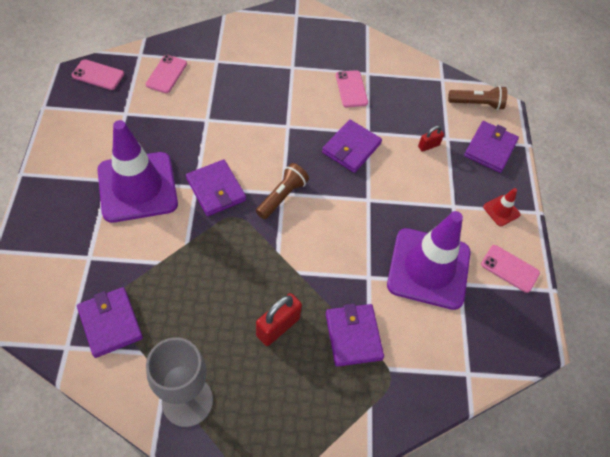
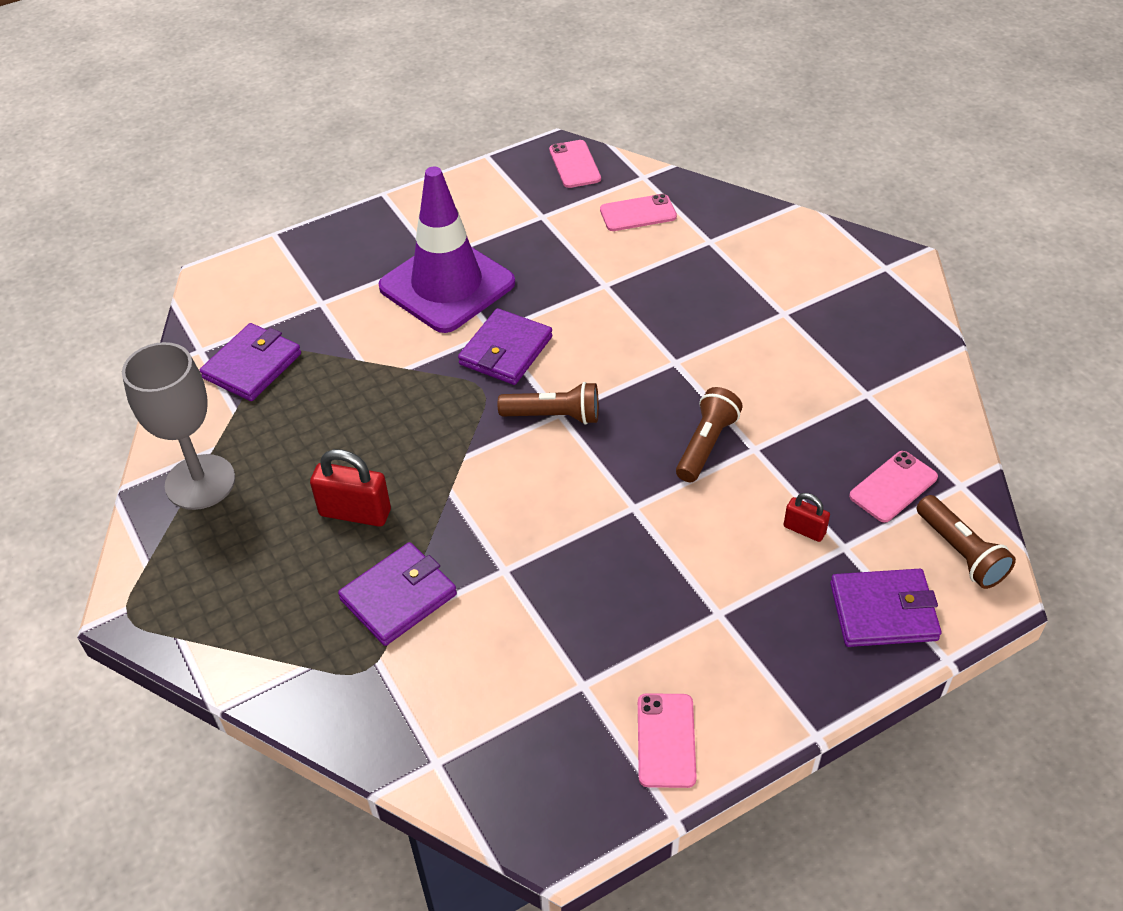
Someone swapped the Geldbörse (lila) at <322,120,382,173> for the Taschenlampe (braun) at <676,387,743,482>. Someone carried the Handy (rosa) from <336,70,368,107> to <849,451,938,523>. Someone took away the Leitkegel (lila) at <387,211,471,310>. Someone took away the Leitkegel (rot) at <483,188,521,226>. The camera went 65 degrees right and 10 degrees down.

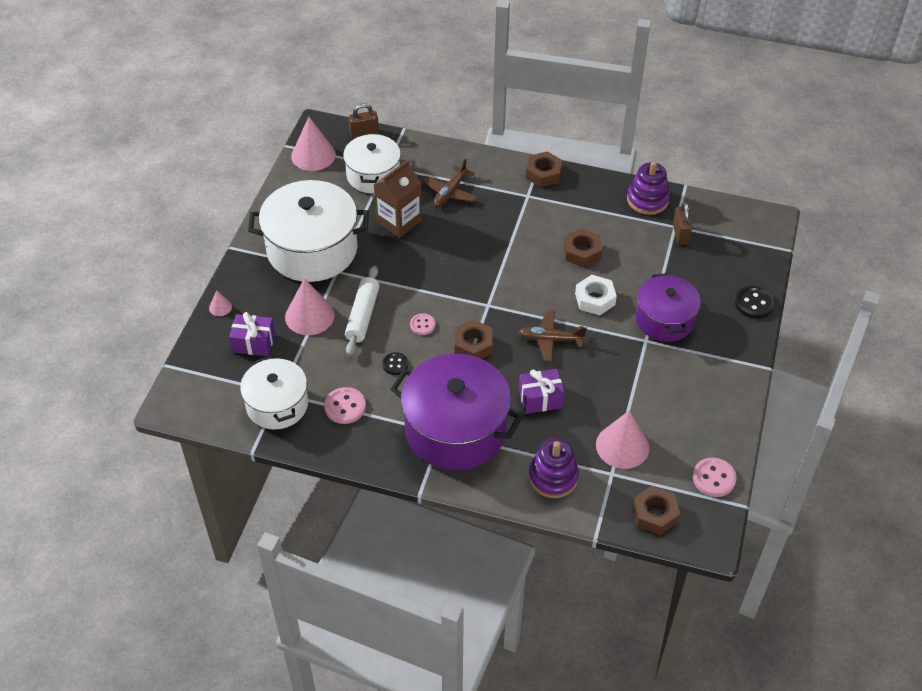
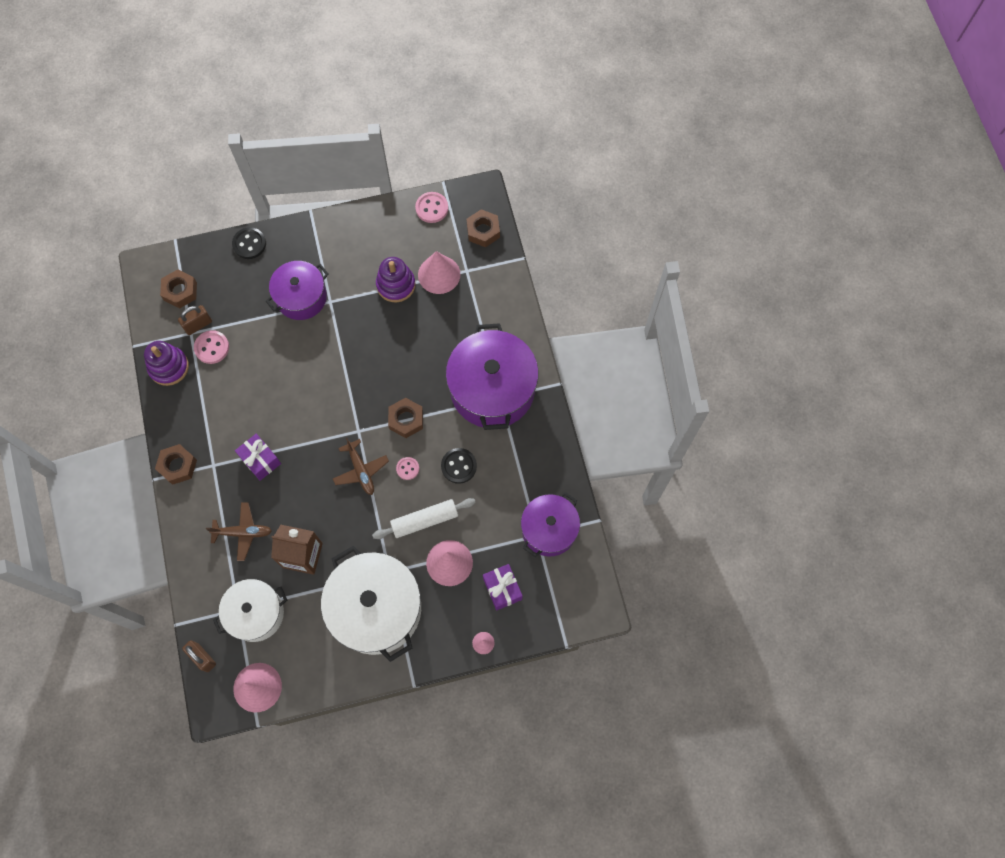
Someone repainted the Kochtopf (weiß) at <240,356,308,430>, which became the Kochtopf (lila) at <521,492,580,557>. Someone carried the Knopf (rosa) from <324,387,366,424> to <194,330,229,364>. Someone scaled the Knopf (schwarz) at <382,352,408,375> by 1.55. Someone carried the Flugzeug (braun) from <518,310,587,361> to <333,438,389,495>. Someone carried the Geschenk (lila) from <519,369,565,414> to <235,434,281,481>. Someone carried the Stapelspielzeug (lila) from <529,438,579,498> to <376,257,415,302>. Someone carried the Sechskantmutter (braun) from <564,228,602,268> to <160,269,197,308>. Someone took away the Sechskantmutter (weiß) at <575,275,617,316>. The camera went 120 degrees left and 20 degrees up.

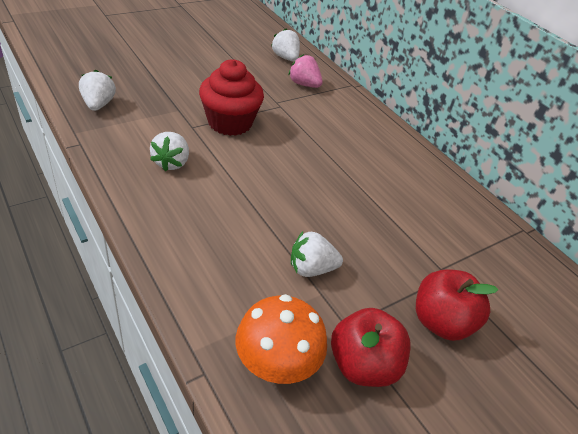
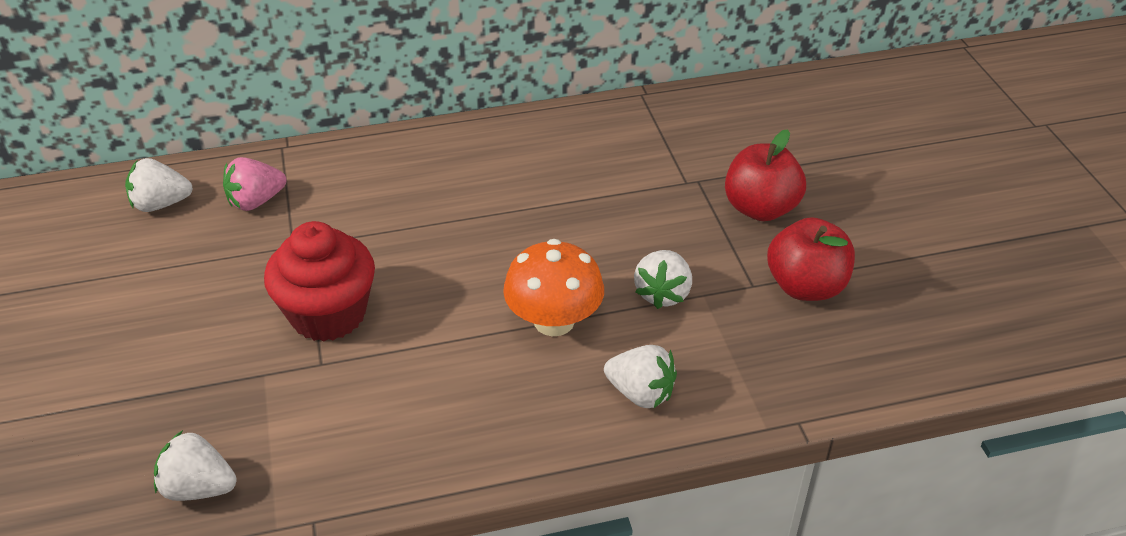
Someone carried the Erdbeere (weiß) from <150,132,189,171> to <604,345,677,408>. Someone carried the Pilz (orange) from <236,294,327,384> to <503,239,604,336>. The camera went 65 degrees left and 0 degrees up.

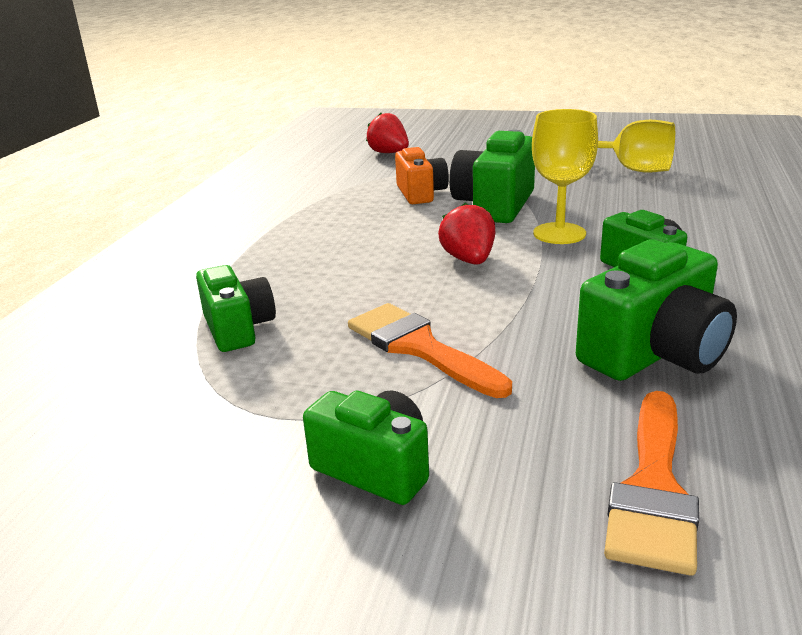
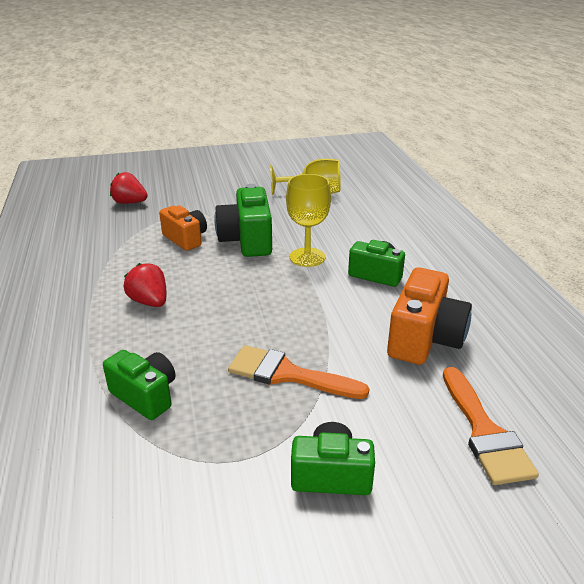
Someone carried the Erdbeere (rot) from <438,202,495,265> to <123,263,166,307>. Someone repainted the Kamera (grün) at <576,239,737,381>, which became the Kamera (orange) at <387,267,472,365>. The camera went 30 degrees left and 5 degrees up.

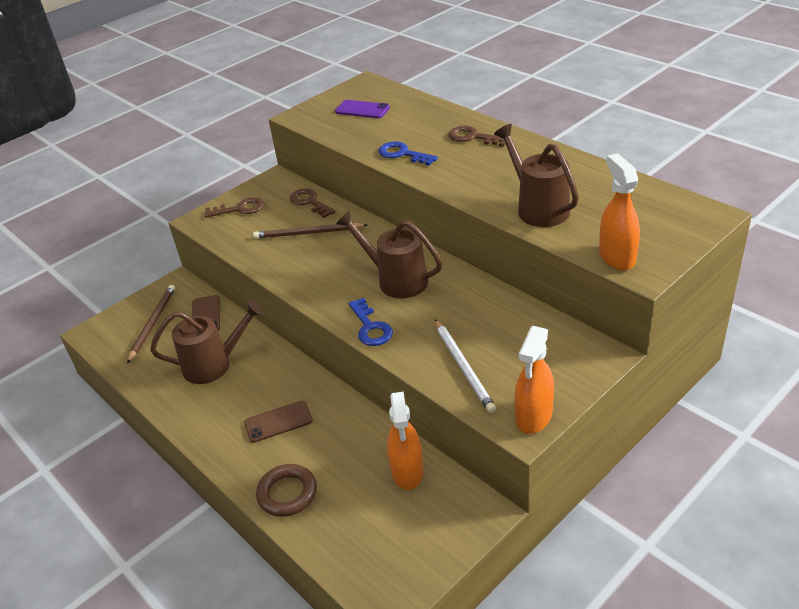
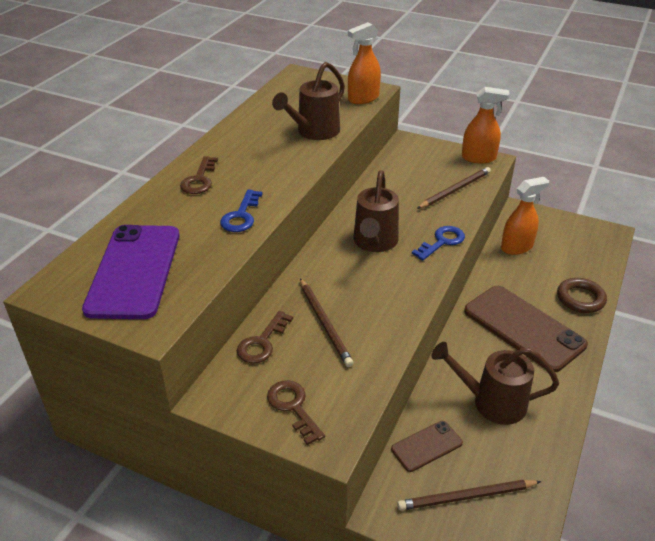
Someone rotated the Gießkanne (braun) at <150,300,264,384> by 45 degrees counterclockwise. Someone scaled the Handy (braun) at <244,400,313,443> by 2.00. Someone scaled the Handy (lila) at <335,100,390,118> by 2.00. Someone repainted the Bleistift (weiß) at <435,319,496,413>, which became the Bleistift (braun) at <417,167,491,209>. The camera went 115 degrees left and 0 degrees up.

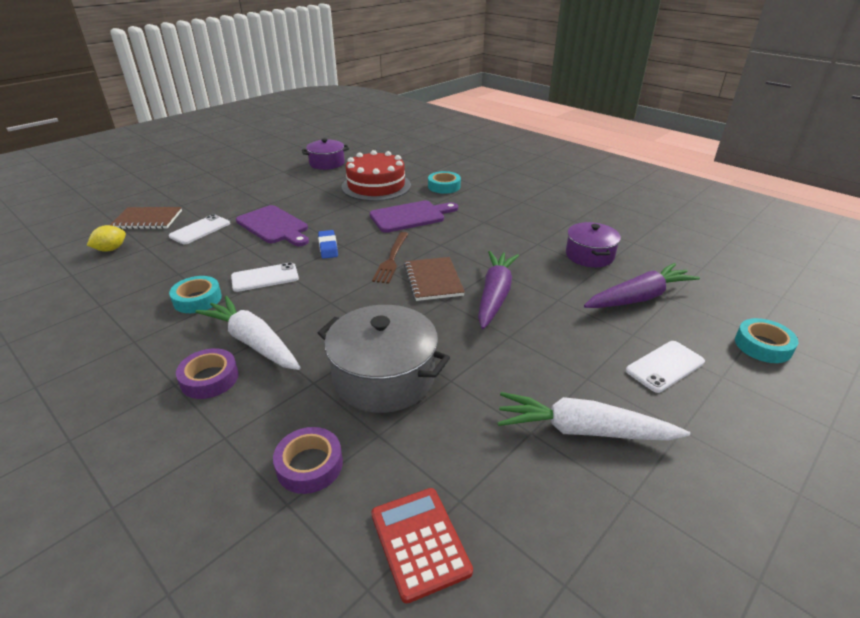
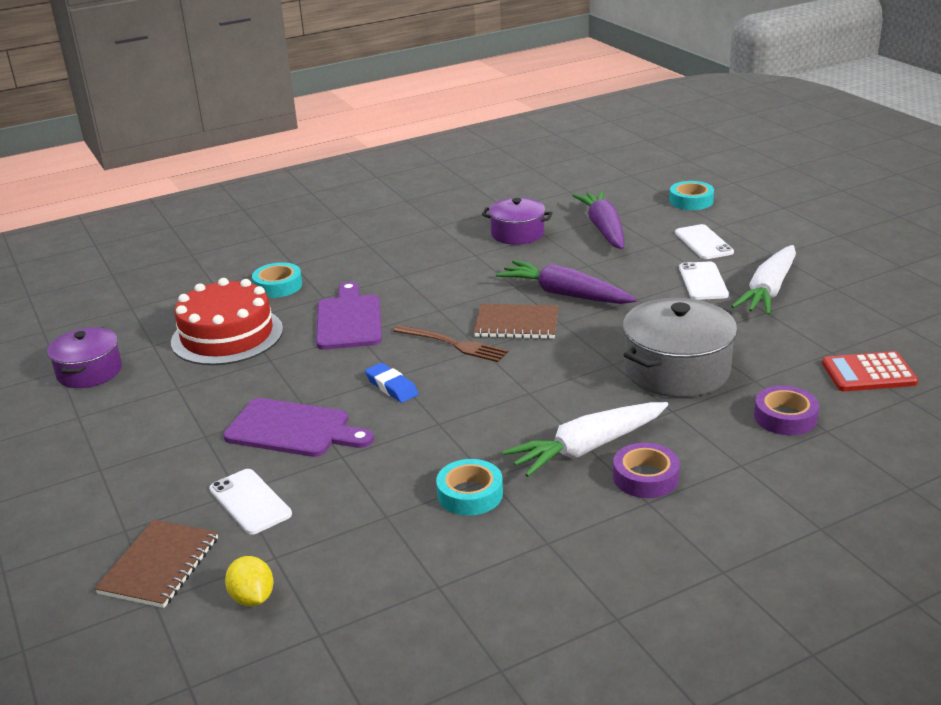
Someone carried the Handy (weiß) from <231,262,299,292> to <679,262,729,300>. Someone rotated the Schneidebrett (lila) at <236,205,309,246> by 45 degrees clockwise. Someone rotated the Radiergummi (blau) at <318,230,338,259> by 45 degrees clockwise. The camera went 70 degrees left and 5 degrees down.

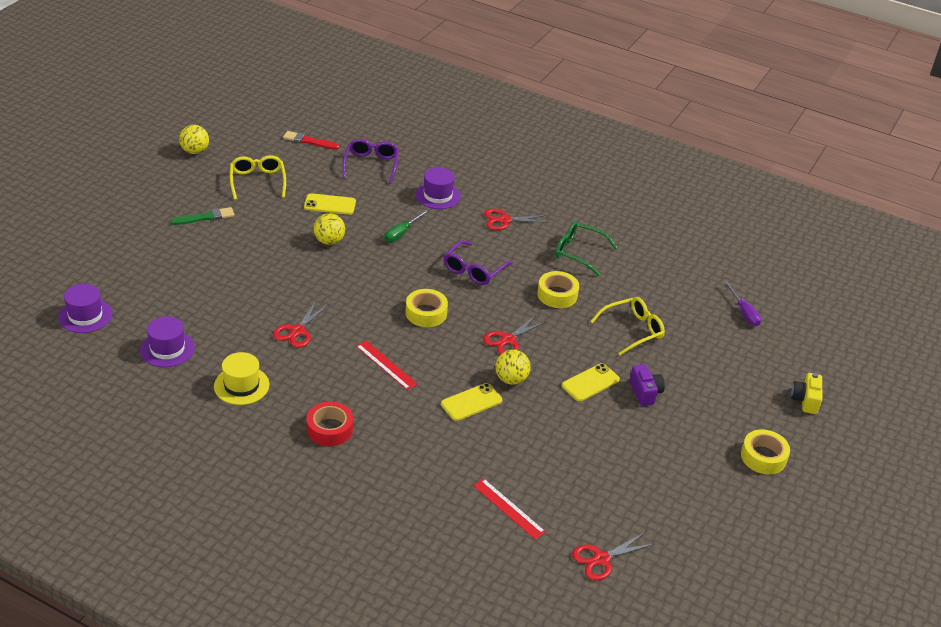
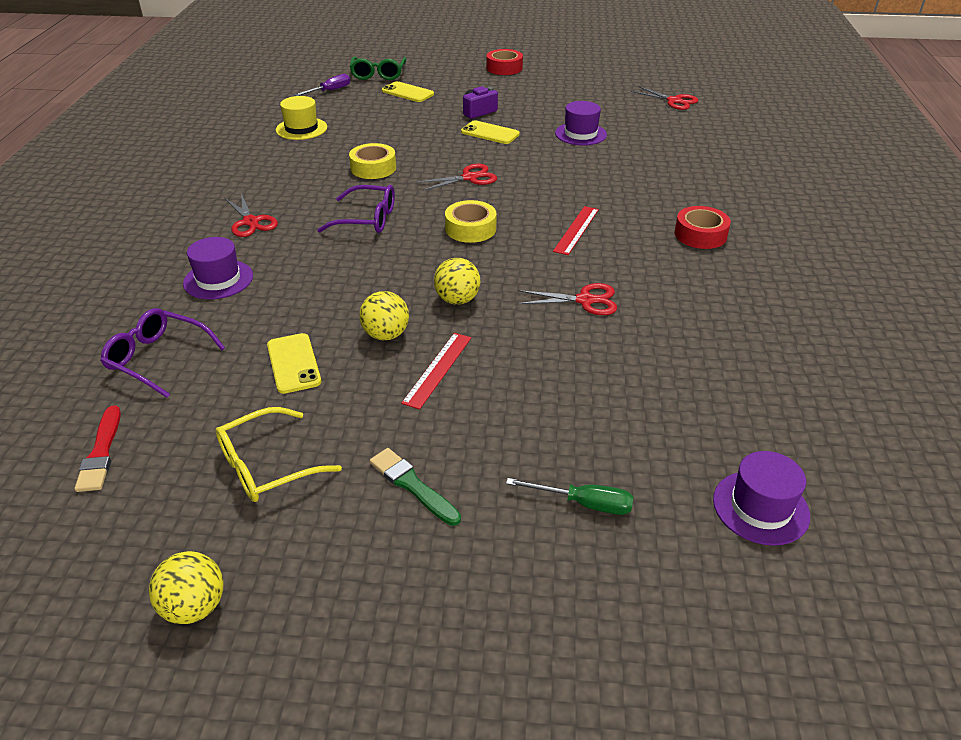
Someone carried the Hut (lila) from <140,316,195,367> to <555,101,607,145>. Someone carried the Hut (gelb) from <214,352,269,405> to <276,96,327,140>. Someone rotated the Brille (lila) at <342,139,399,184> by 45 degrees clockwise. Someone carried the Schraubenzieher (grün) from <384,210,429,242> to <506,478,633,515>. Someone carried the Handy (gelb) from <441,383,502,421> to <382,81,434,102>. Someone carried the Lineal (rot) from <473,478,546,539> to <401,333,471,410>. Someone rotated the Schere (rot) at <483,314,547,354> by 45 degrees counterclockwise. Someone carried the Ball (gelb) from <495,350,531,385> to <434,258,480,305>. Someone carried the Brille (grün) from <555,221,618,276> to <349,56,406,80>. Someone took away the Brille (gelb) at <590,297,665,356>. Someone repainted the Klebeband (gelb) at <741,429,790,474>, which became the Klebeband (rot) at <486,49,523,75>. Someone took away the Kamera (gelb) at <791,373,822,414>. The camera went 110 degrees left and 0 degrees up.

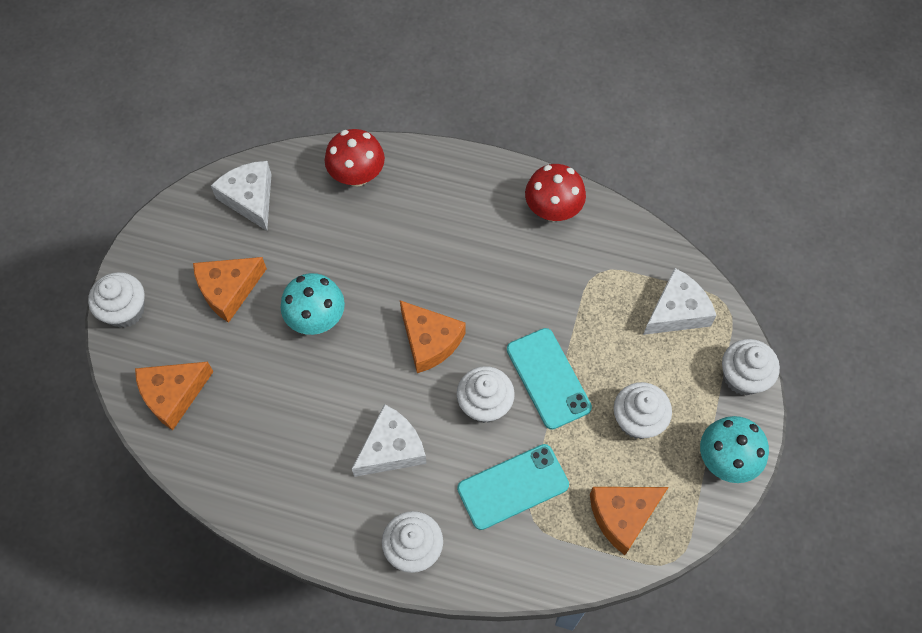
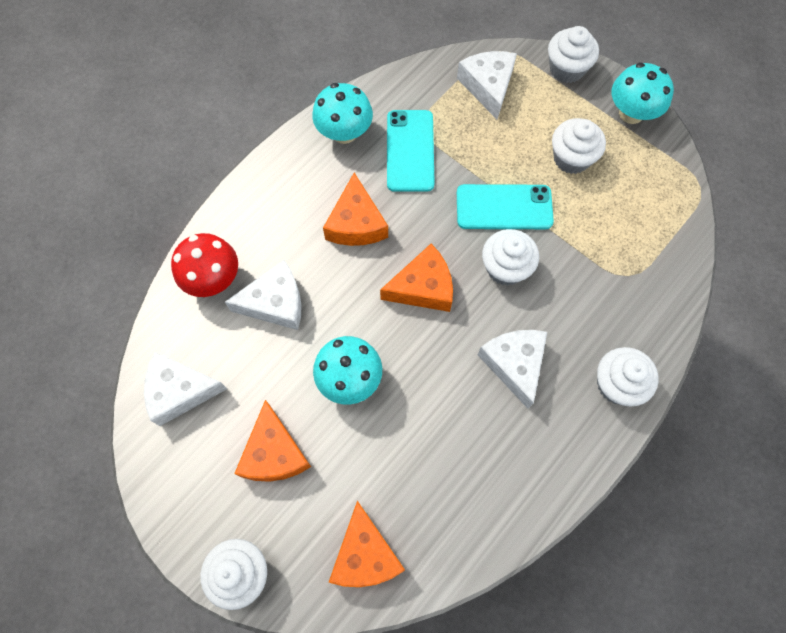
Someone carried the Handy (türkis) from <457,444,569,530> to <387,110,435,192>. Someone repainted the Pilz (rot) at <525,164,586,221>, which became the Pilz (türkis) at <312,83,373,144>. Someone carried the Käse (orange) from <590,487,669,555> to <323,173,388,246>. Someone put down the Käse (weiß) at <225,260,302,330>. The camera went 65 degrees left and 5 degrees up.

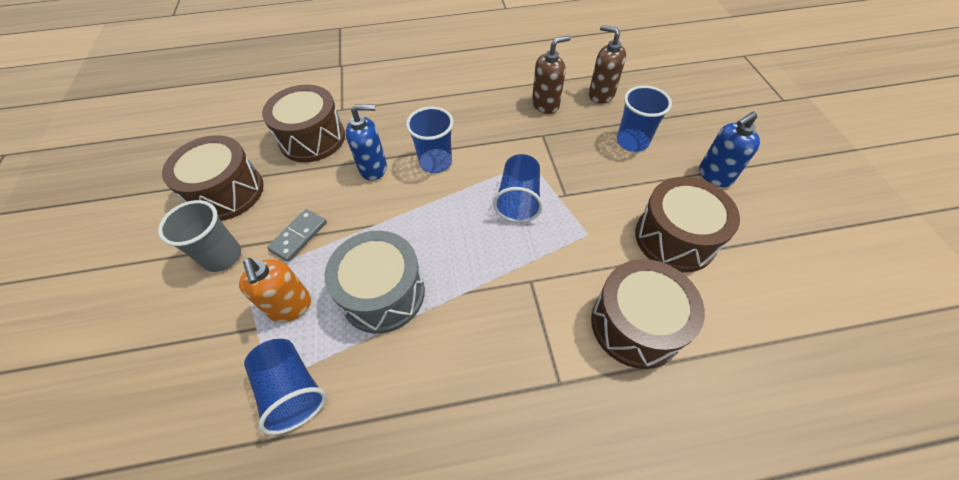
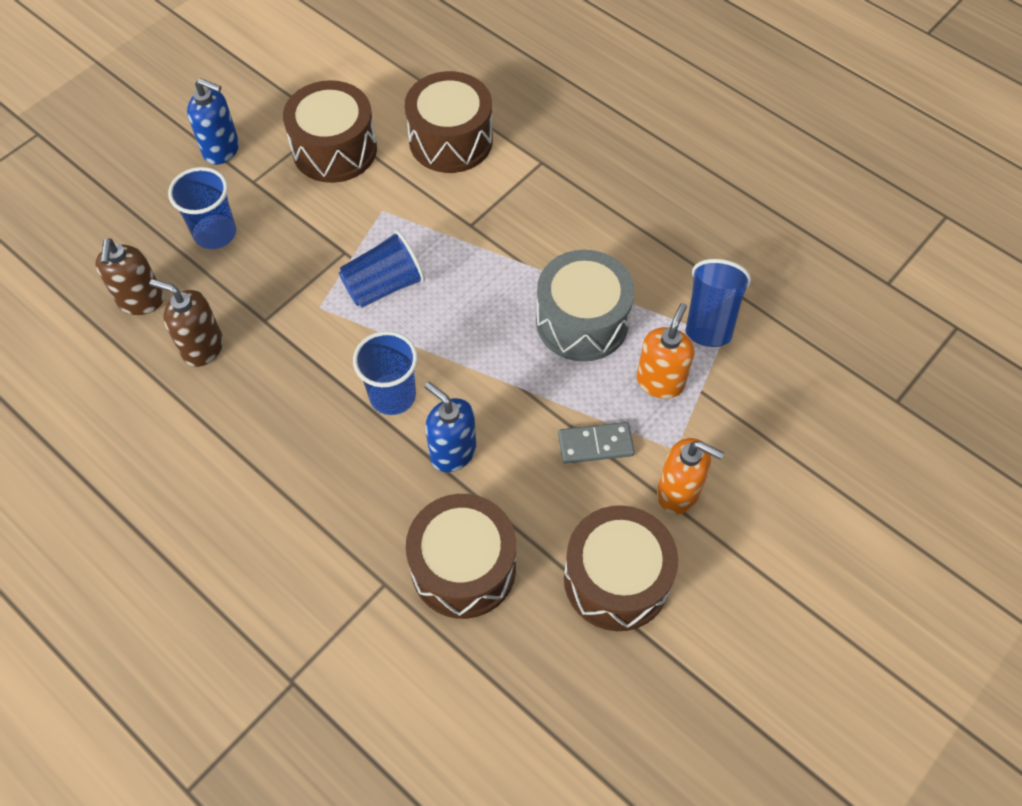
Someone swapped the Becher (grau) at <158,200,241,272> for the Seifenspender (orange) at <657,438,724,514>. The camera went 130 degrees left and 5 degrees up.

